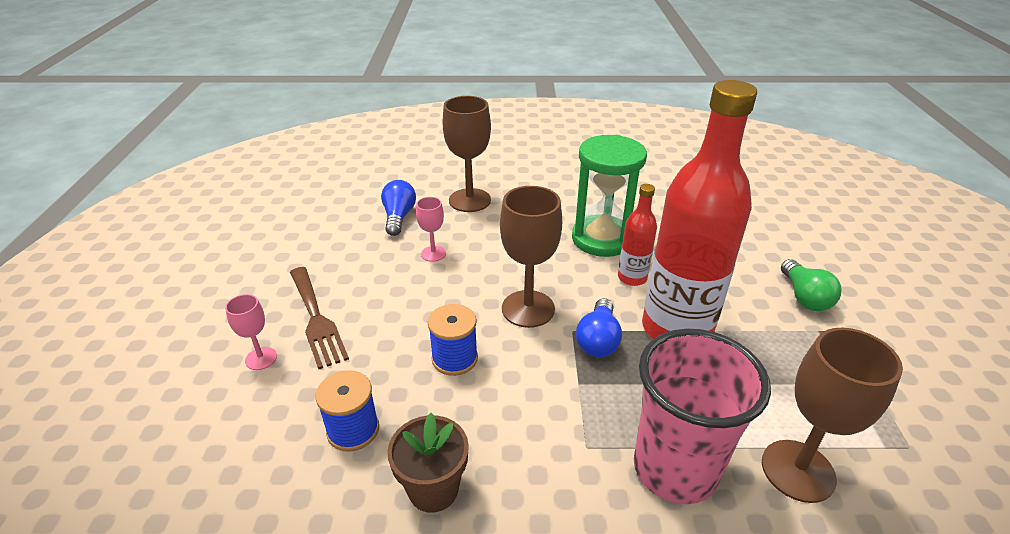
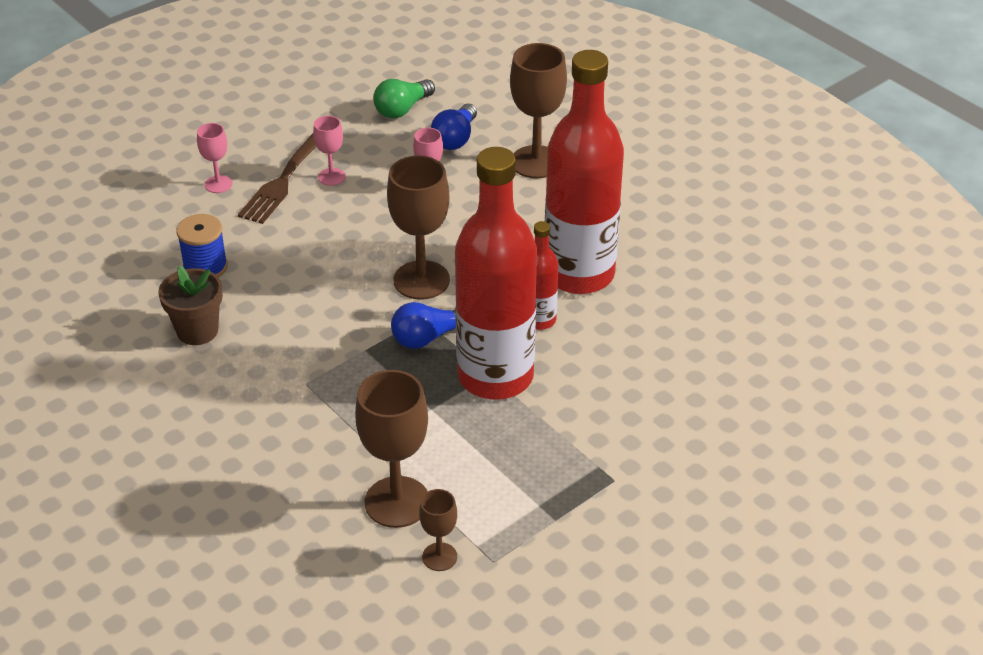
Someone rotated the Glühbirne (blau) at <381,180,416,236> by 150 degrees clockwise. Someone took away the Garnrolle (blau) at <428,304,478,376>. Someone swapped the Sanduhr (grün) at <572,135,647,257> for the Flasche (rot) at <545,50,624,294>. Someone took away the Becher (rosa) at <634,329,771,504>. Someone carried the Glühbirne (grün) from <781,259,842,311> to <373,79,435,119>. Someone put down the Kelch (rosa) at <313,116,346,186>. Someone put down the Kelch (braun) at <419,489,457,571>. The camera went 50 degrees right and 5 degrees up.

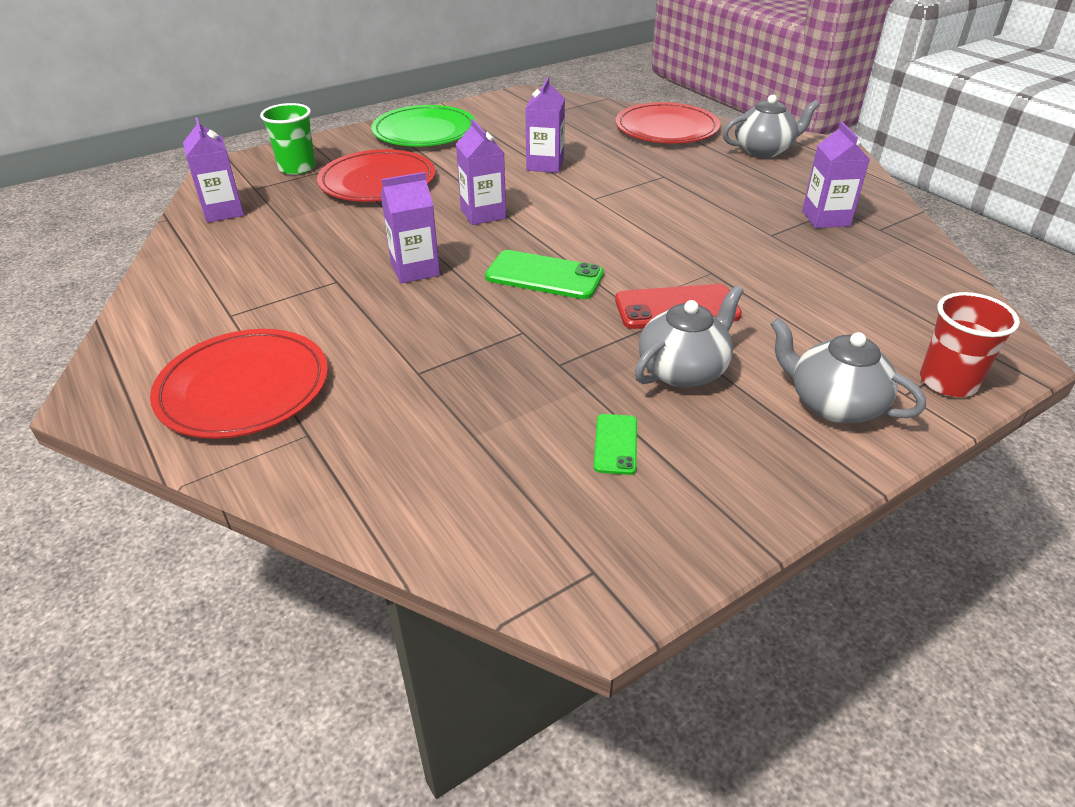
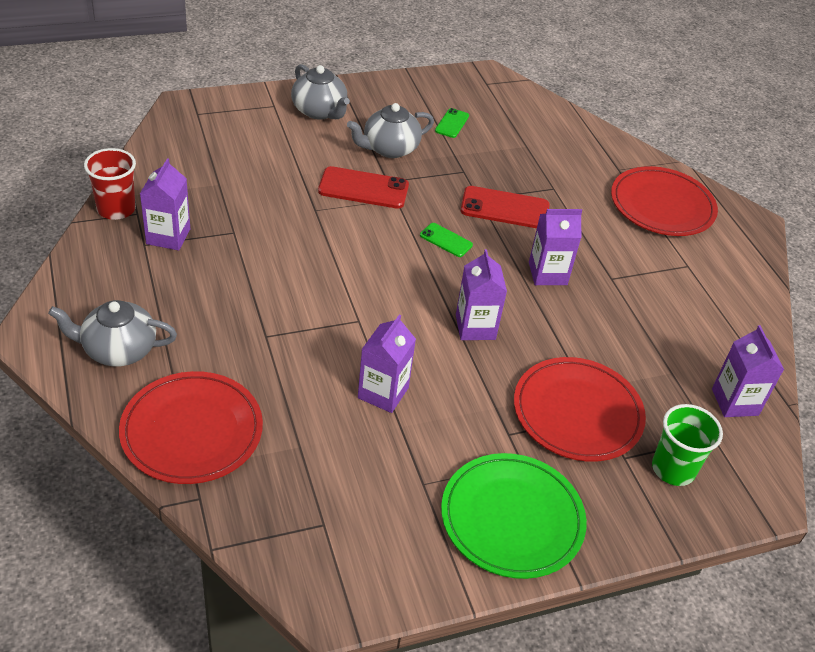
Someone scaled the Handy (grün) at <485,250,604,299> by 0.56. Someone carried the Becher (rot) from <920,292,1020,397> to <84,148,136,220>. Someone put down the Handy (rot) at <461,186,550,228>. The camera went 170 degrees left and 5 degrees up.

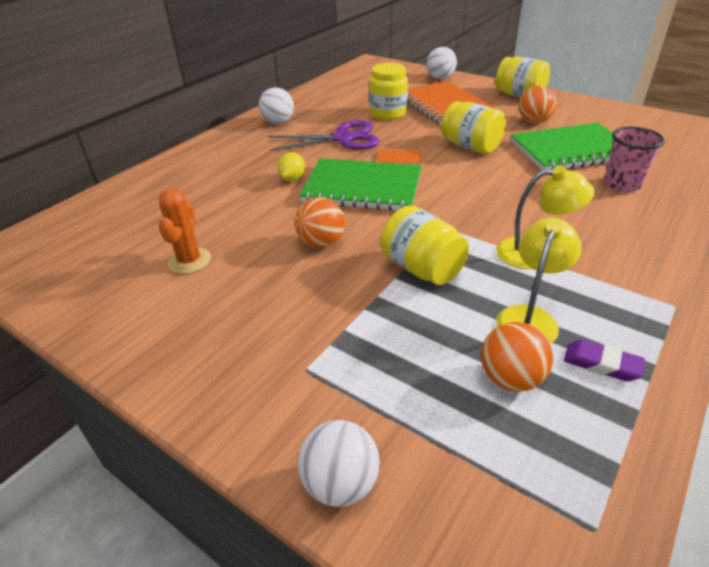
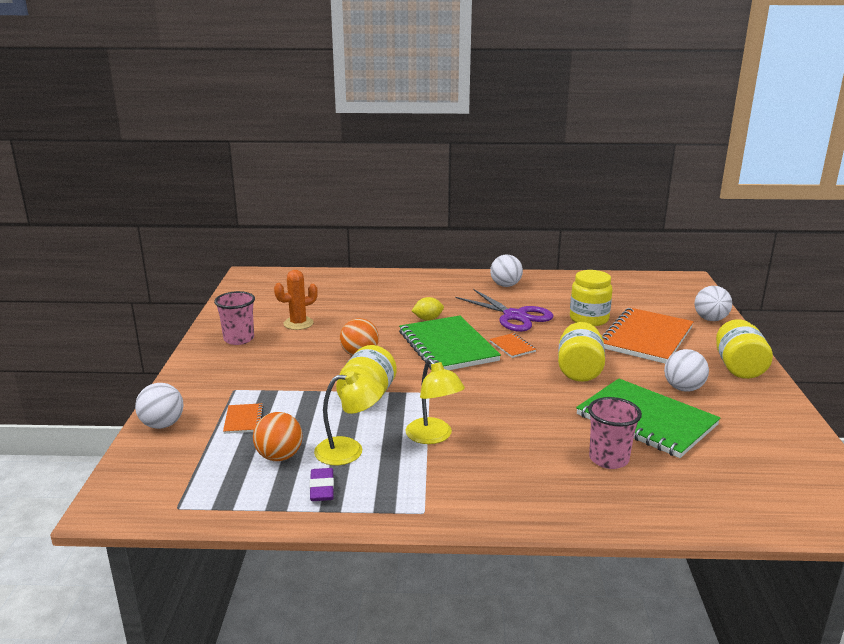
Someone repainted the Ball (orange) at <519,85,557,124>, which became the Ball (weiß) at <664,349,709,392>. Someone put down the Becher (rosa) at <214,291,255,345>. Someone put down the Notizbuch (orange) at <223,403,264,434>. The camera went 55 degrees right and 15 degrees down.

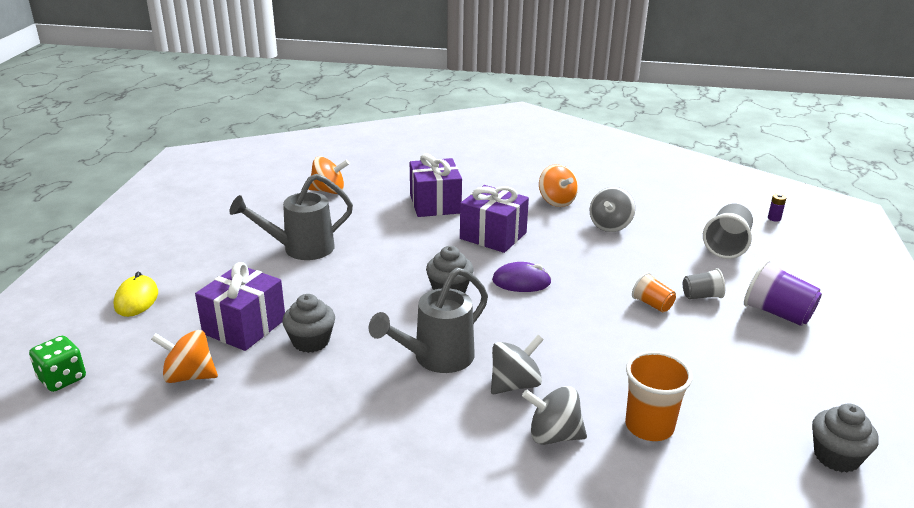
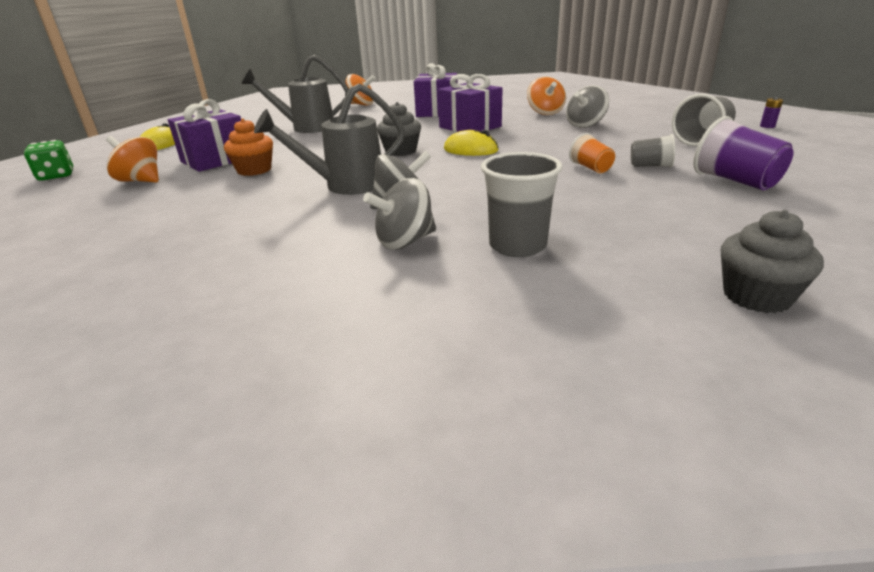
Someone repainted the Muffin (grau) at <282,294,335,353>, which became the Muffin (orange) at <224,119,273,176>. Someone repainted the Computermaus (lila) at <492,262,551,292>, which became the Computermaus (gelb) at <444,130,499,156>. Someone rotated the Kreisel (grau) at <522,386,587,445> by 60 degrees counterclockwise. Someone repainted the Becher (orange) at <625,351,693,441>, which became the Becher (grau) at <481,152,563,257>. The camera went 20 degrees right and 0 degrees up.

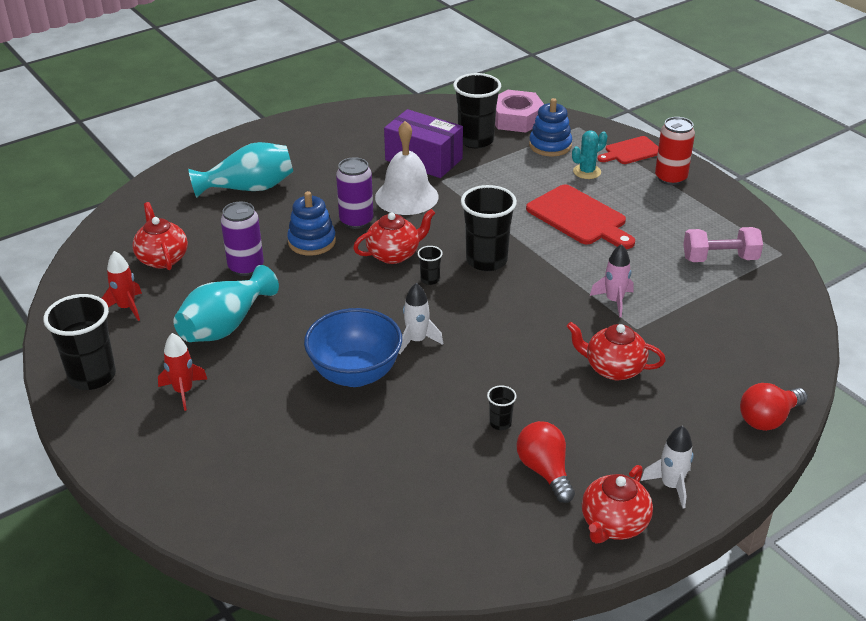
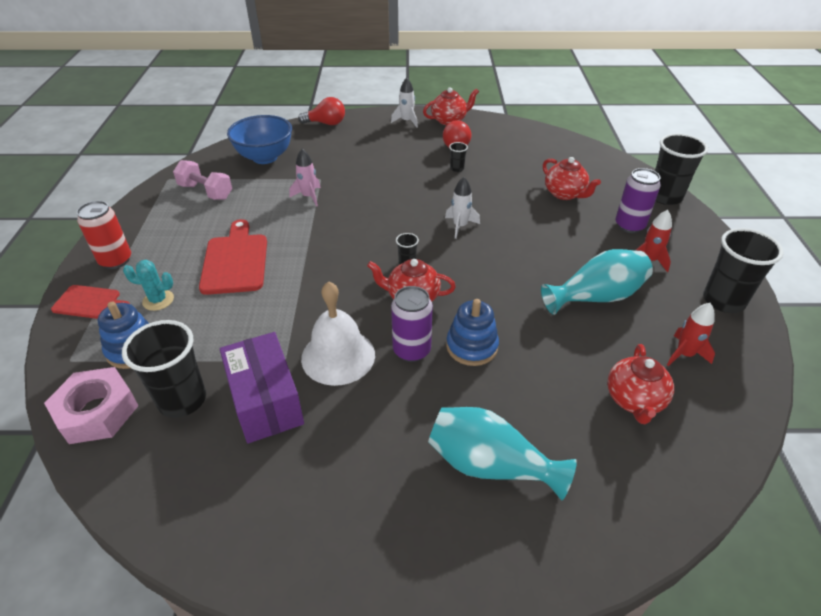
Someone carried the Dose (lila) from <221,201,264,276> to <616,168,661,233>. Someone carried the Schüssel (blau) from <304,308,402,387> to <227,115,292,164>. Someone carried the Becher (schwarz) from <461,185,517,271> to <655,133,708,205>. Someone carried the Teekanne (rot) from <566,322,666,380> to <543,157,601,200>. The camera went 145 degrees left and 5 degrees up.

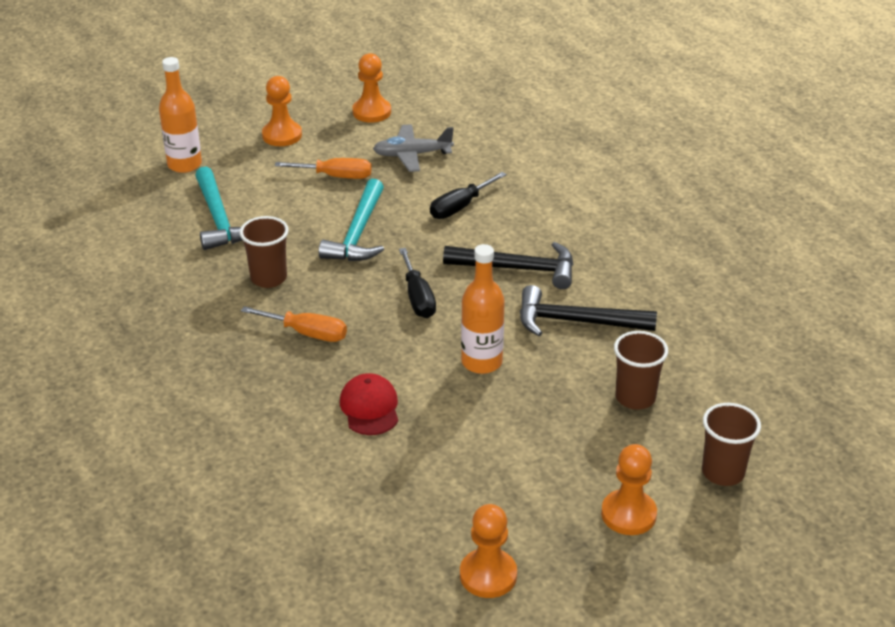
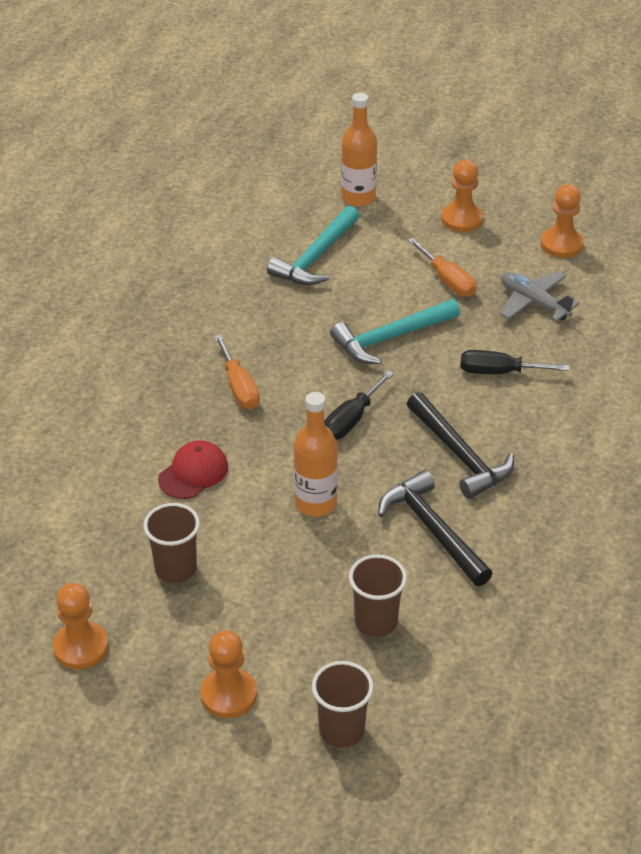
Someone carried the Becher (braun) from <239,216,289,288> to <143,503,200,583>. The camera went 50 degrees right and 5 degrees up.

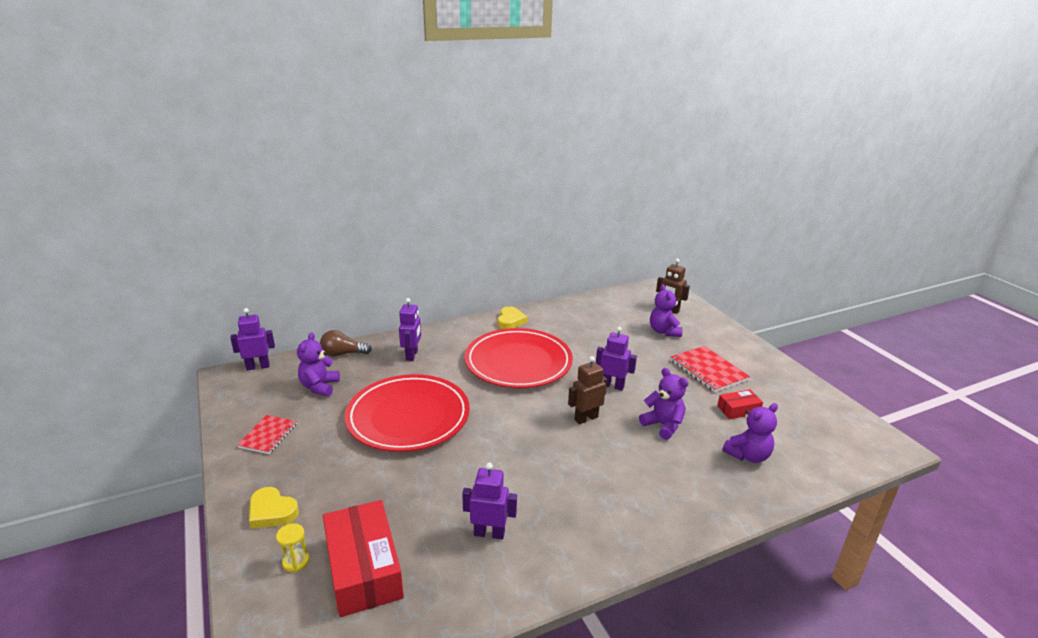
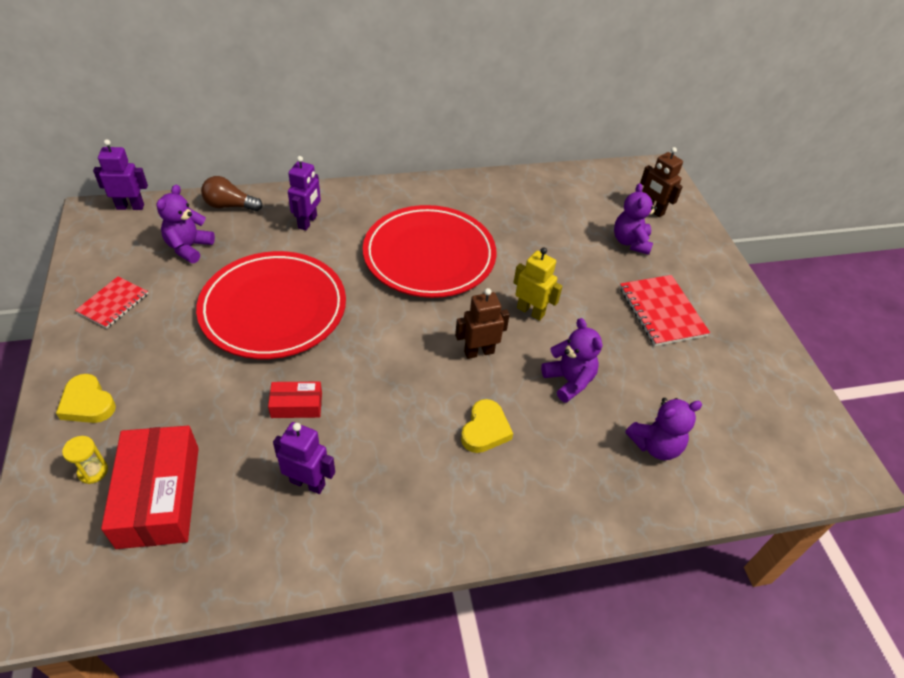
Someone carried the Herz (gelb) from <498,306,527,329> to <461,399,513,453>. Someone repainted the Roboter (lila) at <596,327,637,391>, which became the Roboter (gelb) at <513,247,563,321>. Someone carried the Schachtel (rot) from <717,390,763,419> to <268,382,322,418>. The camera went 10 degrees right and 20 degrees up.

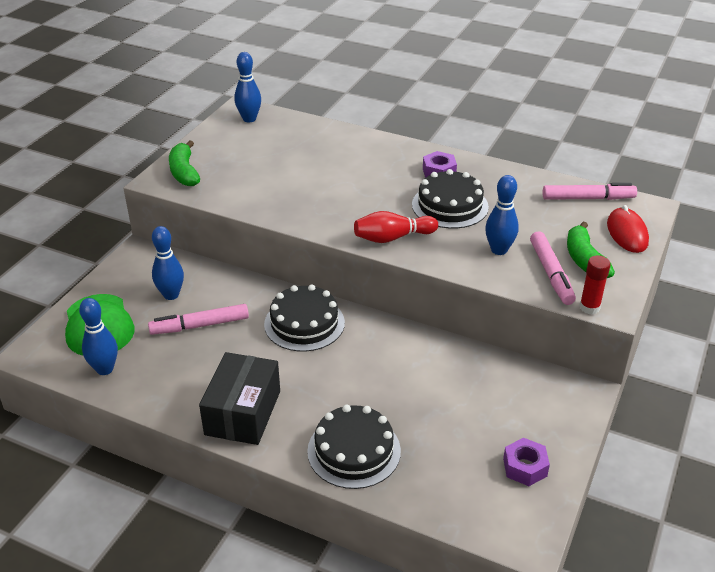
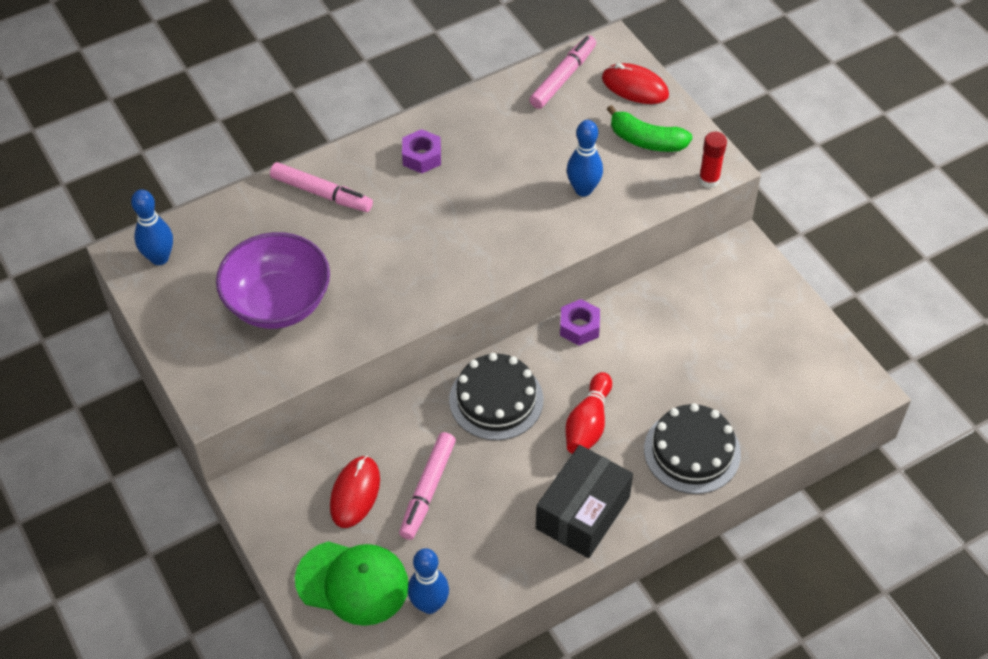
Someone swapped the Bowlingkegel (blau) at <152,226,184,300> for the Computermaus (rot) at <330,456,380,528>. Someone took away the Banane (grün) at <169,140,200,186>. Someone rotated the Schachtel (schwarz) at <199,352,280,445> by 75 degrees clockwise. Someone carried the Bowlingkegel (rot) from <354,211,438,243> to <565,372,612,454>. Someone took away the Kuchen (schwarz) at <412,169,489,229>. Someone carried the Sechskantmutter (lila) from <503,438,550,486> to <560,299,600,346>. Someone carried the Filzstift (rosa) from <530,231,576,305> to <270,162,373,212>. Someone put down the Schüssel (lila) at <216,232,330,329>. The camera went 55 degrees left and 15 degrees up.

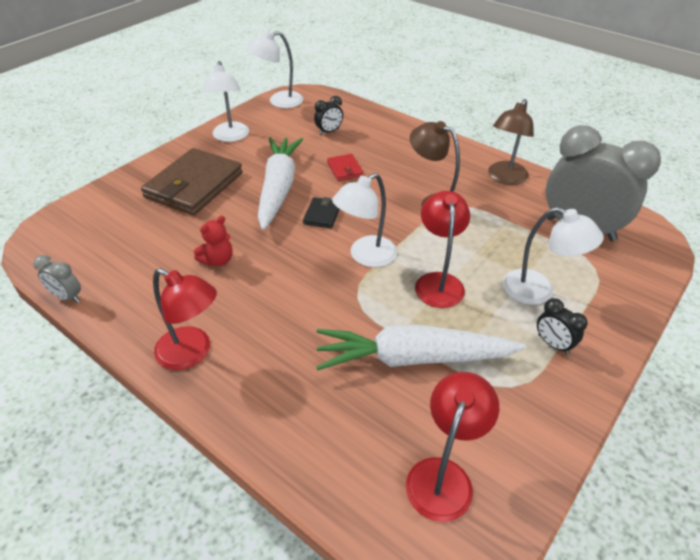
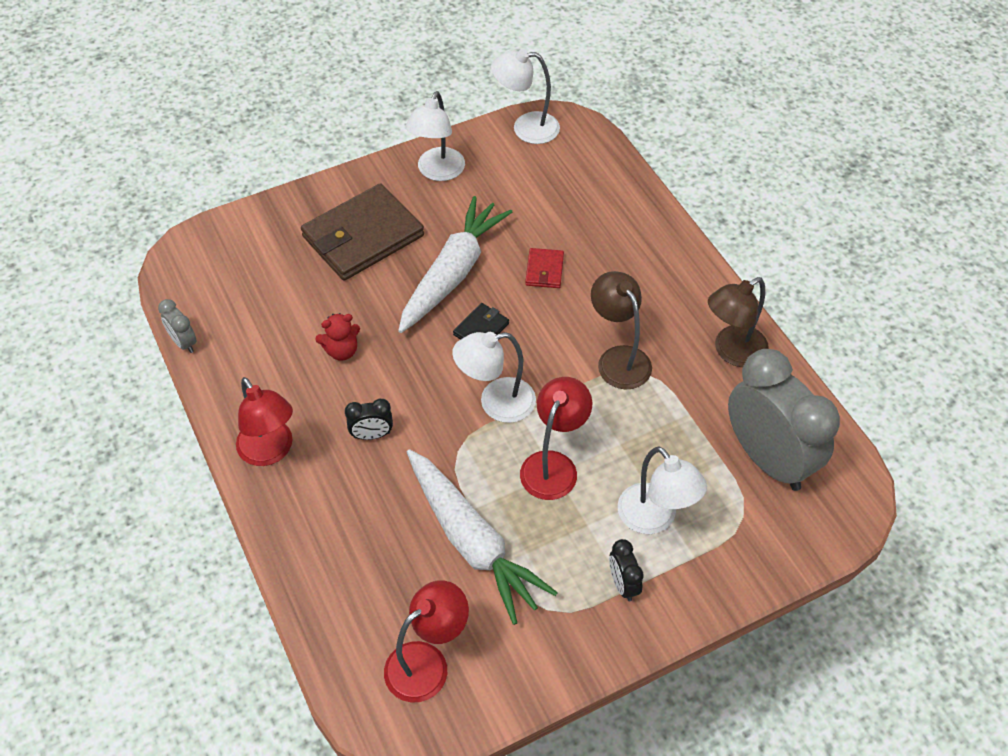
Someone carried the Wecker (schwarz) from <314,96,343,135> to <345,399,393,440>. Someone rotated the Karotte (weiß) at <316,325,526,370> by 150 degrees counterclockwise. The camera went 25 degrees right and 10 degrees up.

